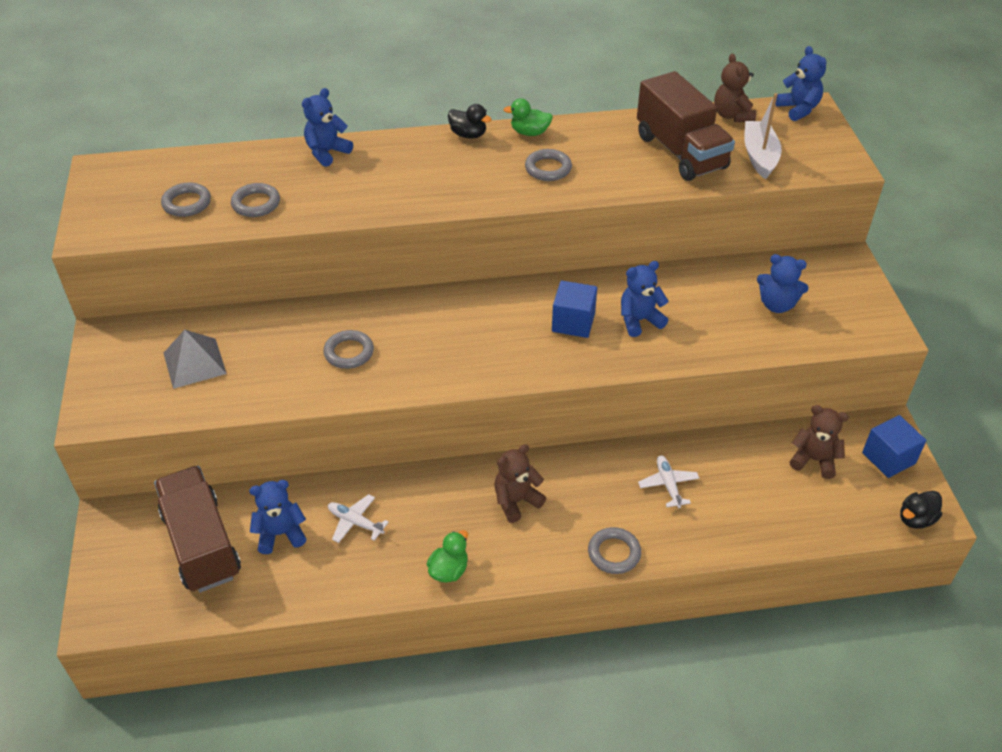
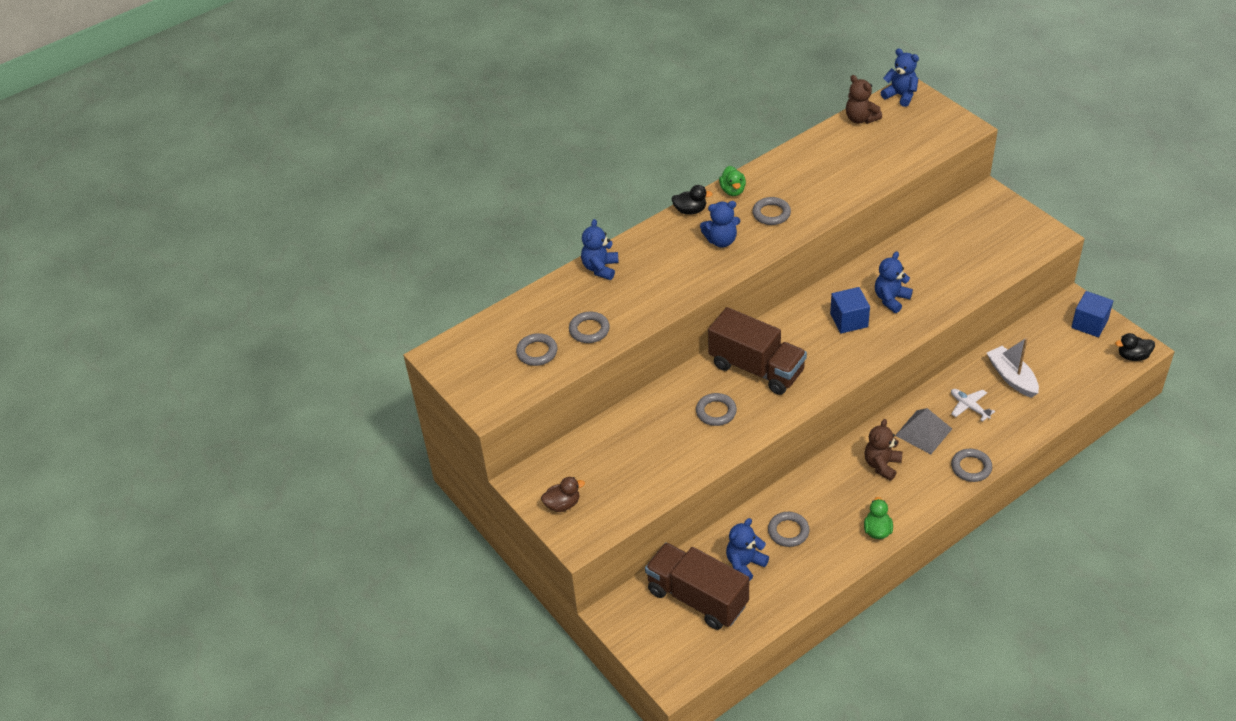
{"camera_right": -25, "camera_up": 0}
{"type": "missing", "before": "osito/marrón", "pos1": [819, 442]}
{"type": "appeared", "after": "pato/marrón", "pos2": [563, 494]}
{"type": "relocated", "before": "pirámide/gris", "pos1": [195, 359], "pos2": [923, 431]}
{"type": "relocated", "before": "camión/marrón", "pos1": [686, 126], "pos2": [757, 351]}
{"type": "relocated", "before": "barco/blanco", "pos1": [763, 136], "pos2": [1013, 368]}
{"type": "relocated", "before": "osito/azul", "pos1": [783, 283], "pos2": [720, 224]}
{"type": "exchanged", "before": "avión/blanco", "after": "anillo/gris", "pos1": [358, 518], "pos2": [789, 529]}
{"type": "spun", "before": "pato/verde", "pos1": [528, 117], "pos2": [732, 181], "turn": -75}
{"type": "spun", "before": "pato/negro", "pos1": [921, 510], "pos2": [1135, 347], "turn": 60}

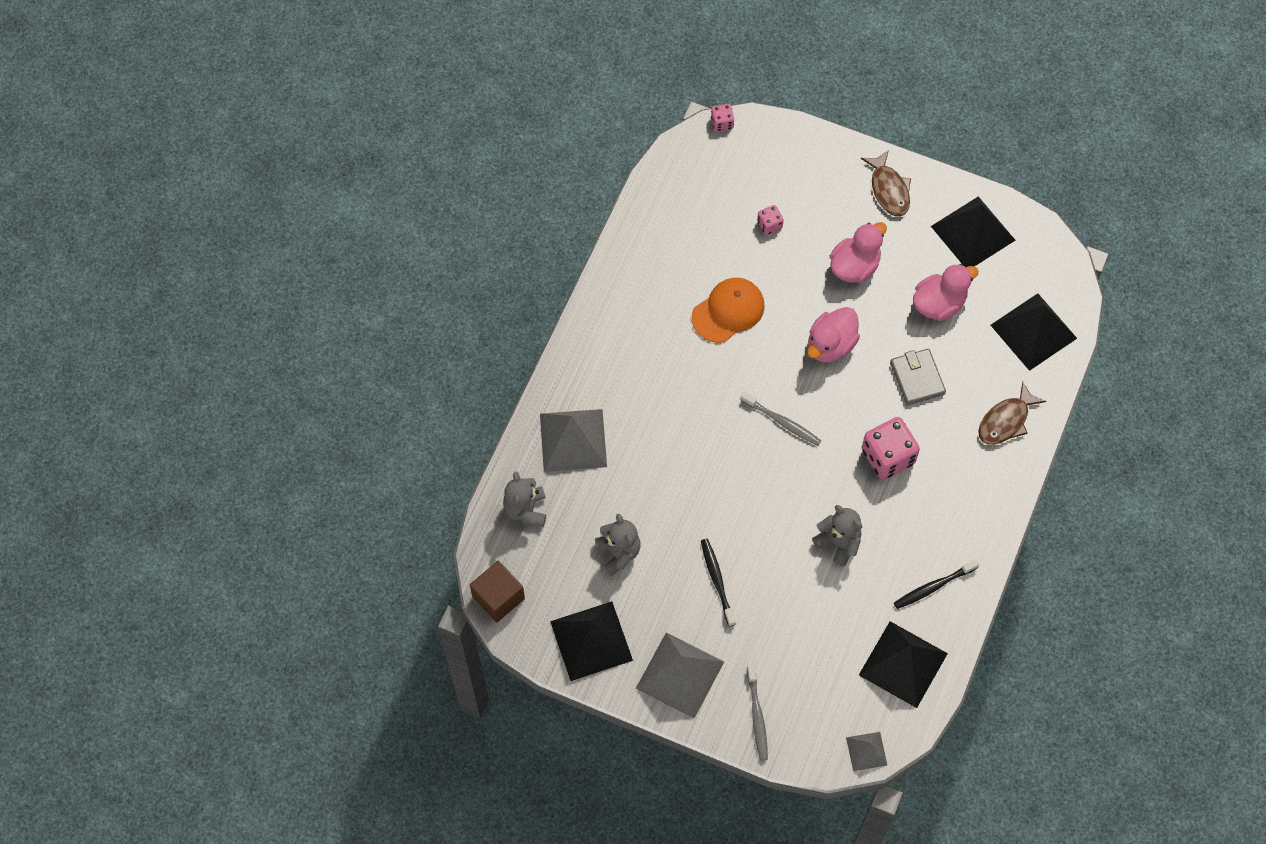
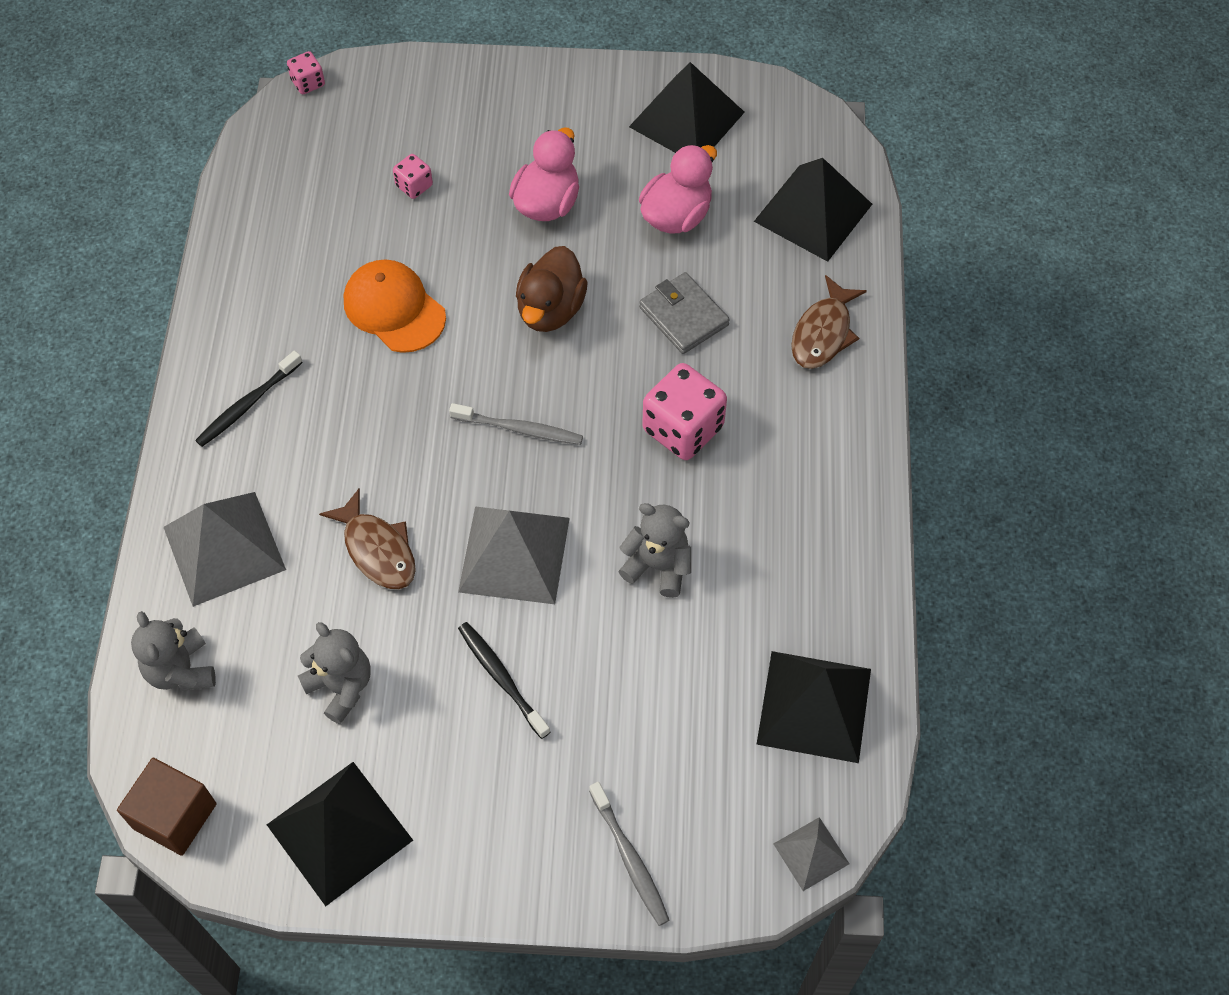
{"camera_right": -20, "camera_up": -5}
{"type": "relocated", "before": "pirámide/gris", "pos1": [680, 676], "pos2": [514, 555]}
{"type": "relocated", "before": "pez/marrón", "pos1": [886, 183], "pos2": [367, 539]}
{"type": "relocated", "before": "cepillo de dientes/negro", "pos1": [936, 584], "pos2": [249, 399]}
{"type": "colour", "before": "pato/rosa", "after": "pato/marrón", "pos1": [834, 335], "pos2": [552, 289]}
{"type": "spun", "before": "gorra/naranja", "pos1": [728, 310], "pos2": [395, 306], "turn": -75}

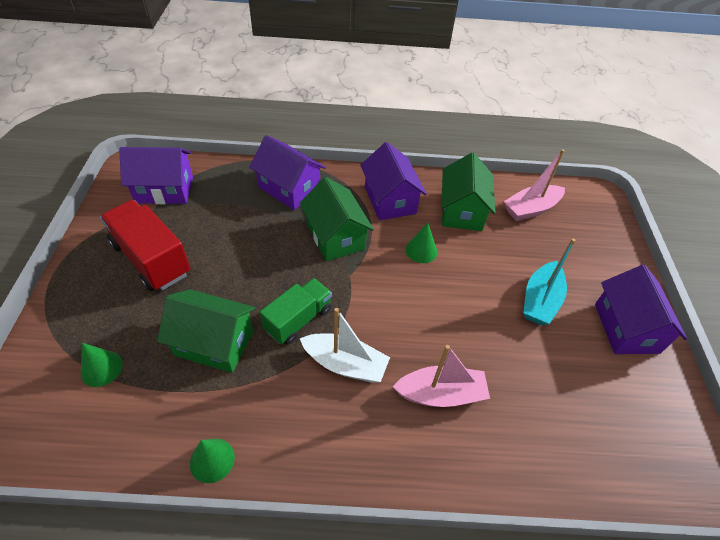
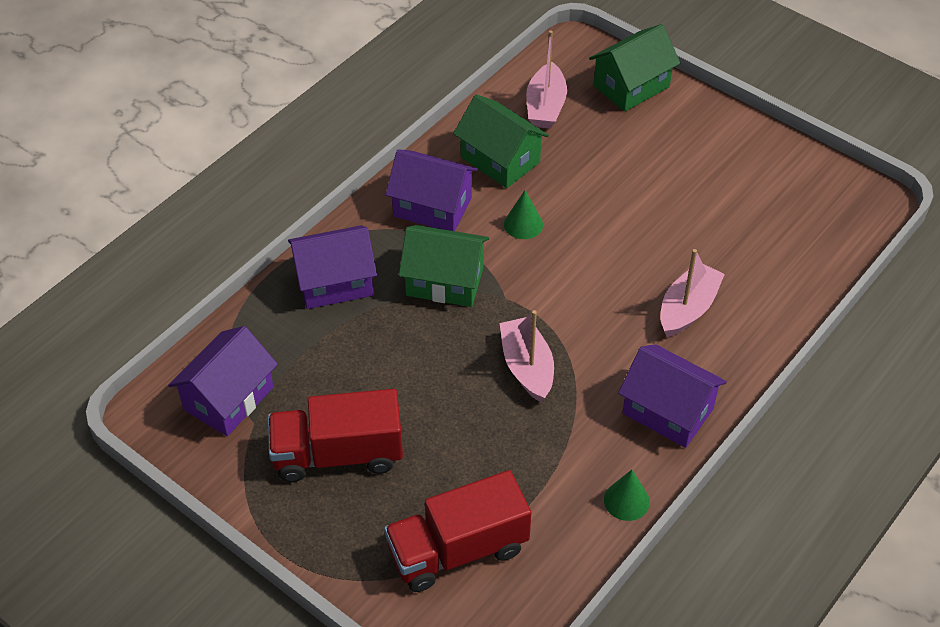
{"camera_right": -50, "camera_up": 0}
{"type": "missing", "before": "barco/blanco", "pos1": [345, 345]}
{"type": "missing", "before": "barco/turquesa", "pos1": [549, 282]}
{"type": "relocated", "before": "casa/verde", "pos1": [206, 331], "pos2": [634, 68]}
{"type": "relocated", "before": "casa/morado", "pos1": [641, 309], "pos2": [672, 396]}
{"type": "exchanged", "before": "cono/verde", "after": "camión/rojo", "pos1": [102, 365], "pos2": [457, 531]}
{"type": "exchanged", "before": "camión/verde", "after": "barco/rosa", "pos1": [296, 311], "pos2": [526, 356]}

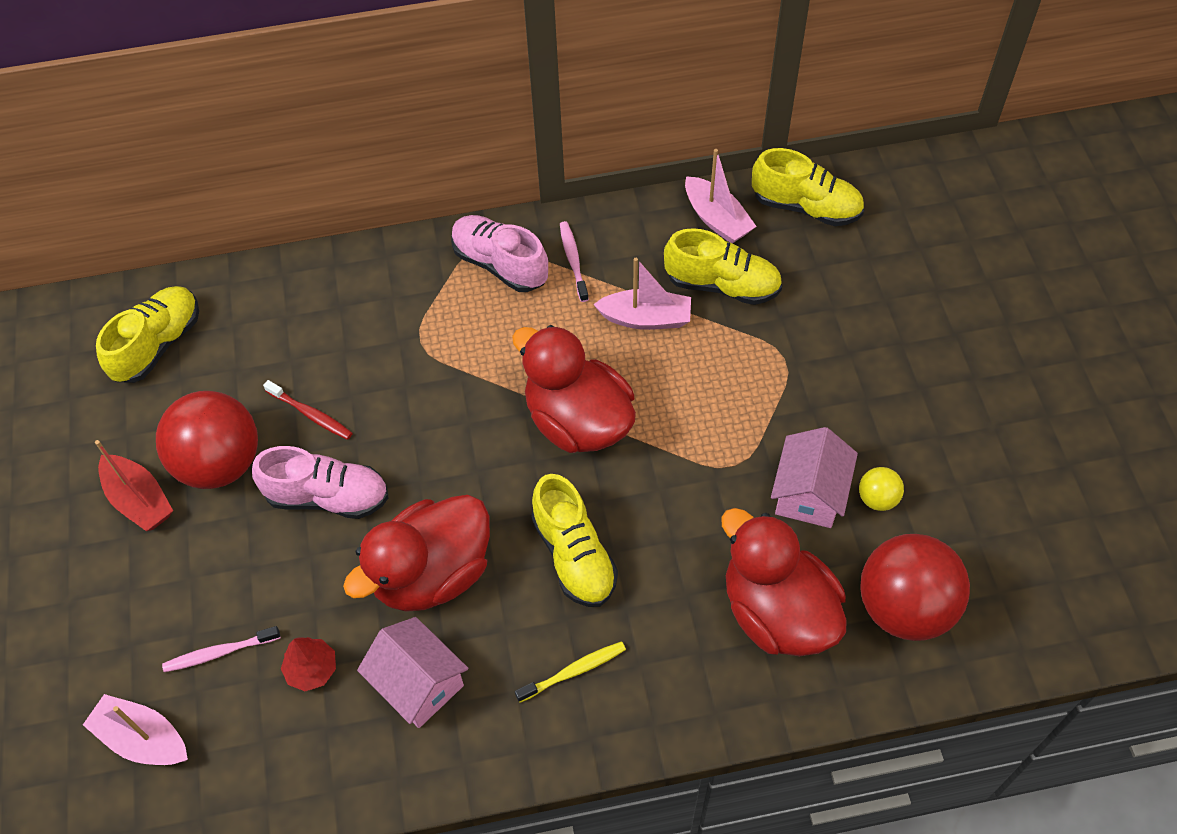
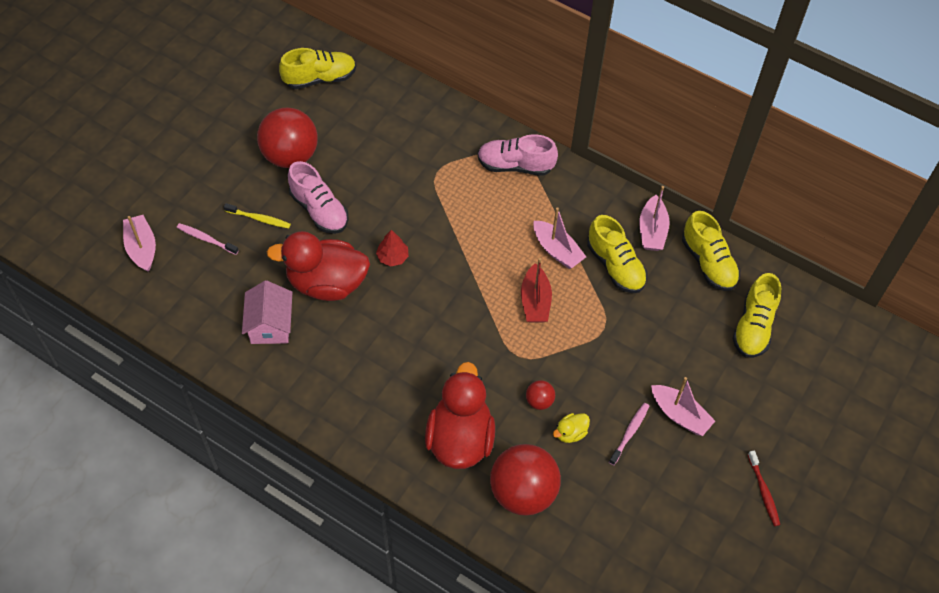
{"camera_right": 40, "camera_up": 0}
{"type": "missing", "before": "pato/rojo", "pos1": [574, 389]}
{"type": "appeared", "after": "barco/rosa", "pos2": [683, 406]}
{"type": "relocated", "before": "barco/rojo", "pos1": [134, 485], "pos2": [536, 290]}
{"type": "relocated", "before": "cepillo de dientes/rojo", "pos1": [308, 410], "pos2": [764, 488]}
{"type": "relocated", "before": "árbol/rojo", "pos1": [308, 664], "pos2": [392, 248]}
{"type": "relocated", "before": "cepillo de dientes/amarillo", "pos1": [570, 671], "pos2": [257, 215]}
{"type": "relocated", "before": "zapato/amarillo", "pos1": [574, 540], "pos2": [756, 315]}
{"type": "relocated", "before": "cepillo de dientes/rosa", "pos1": [574, 261], "pos2": [629, 434]}
{"type": "exchanged", "before": "casa/rosa", "after": "pelota/rojo", "pos1": [814, 477], "pos2": [540, 395]}
{"type": "exchanged", "before": "pelota/amarillo", "after": "pato/amarillo", "pos1": [881, 489], "pos2": [571, 428]}
{"type": "spun", "before": "zapato/rosa", "pos1": [499, 253], "pos2": [518, 155], "turn": -75}

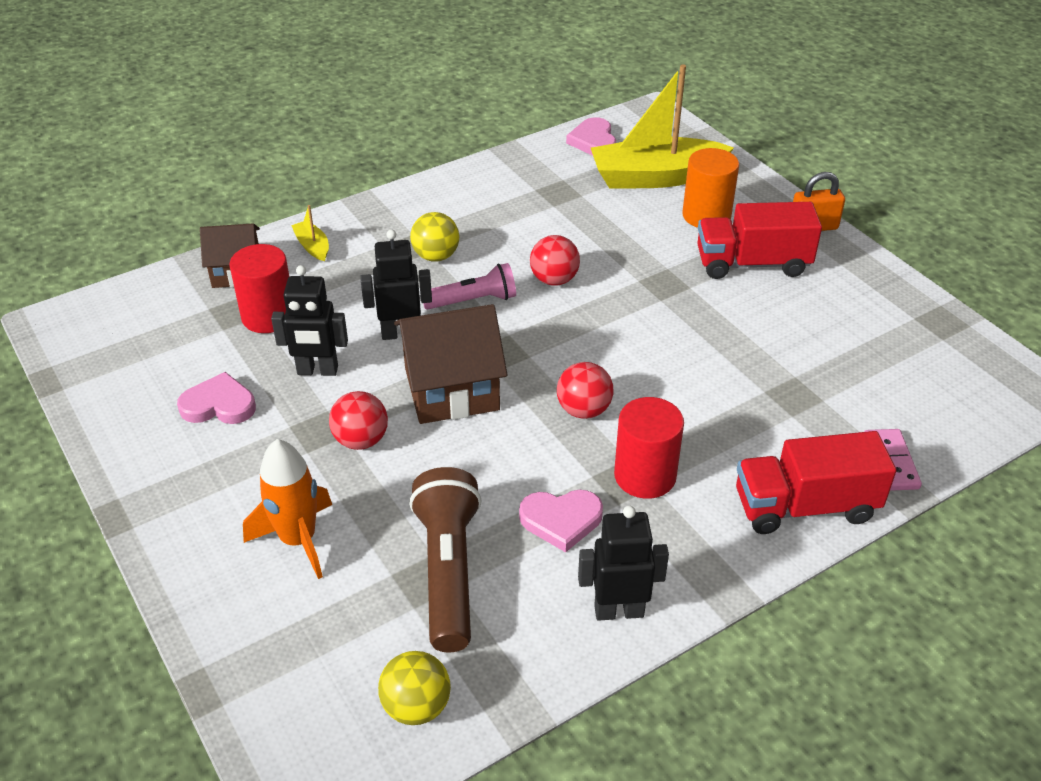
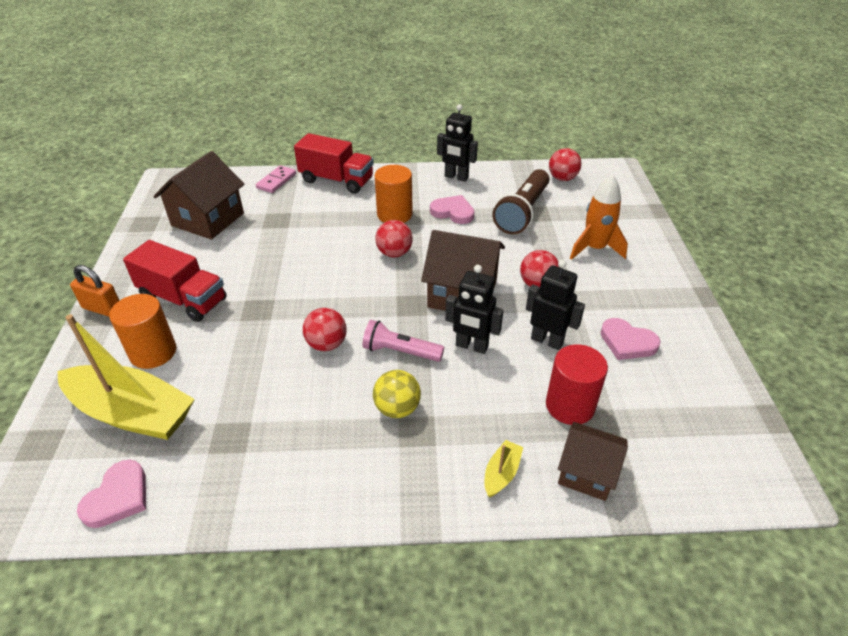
{"camera_right": -150, "camera_up": 0}
{"type": "appeared", "after": "casa/marrón", "pos2": [198, 195]}
{"type": "colour", "before": "pelota/amarillo", "after": "pelota/rojo", "pos1": [414, 688], "pos2": [565, 164]}
{"type": "colour", "before": "cilindro/rojo", "after": "cilindro/naranja", "pos1": [649, 448], "pos2": [394, 194]}
{"type": "spun", "before": "barco/amarillo", "pos1": [310, 233], "pos2": [504, 468], "turn": -150}

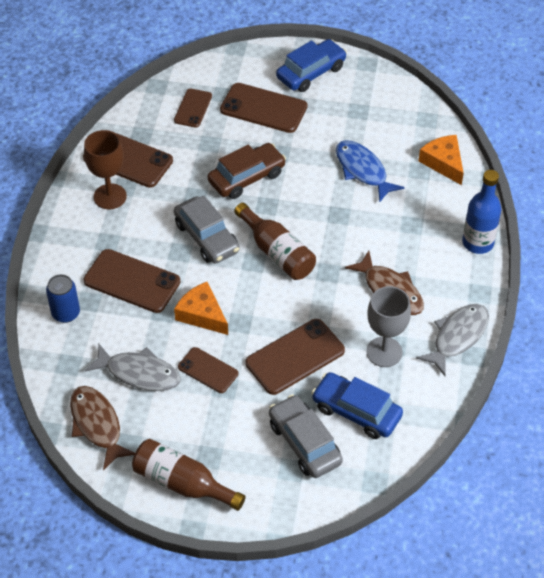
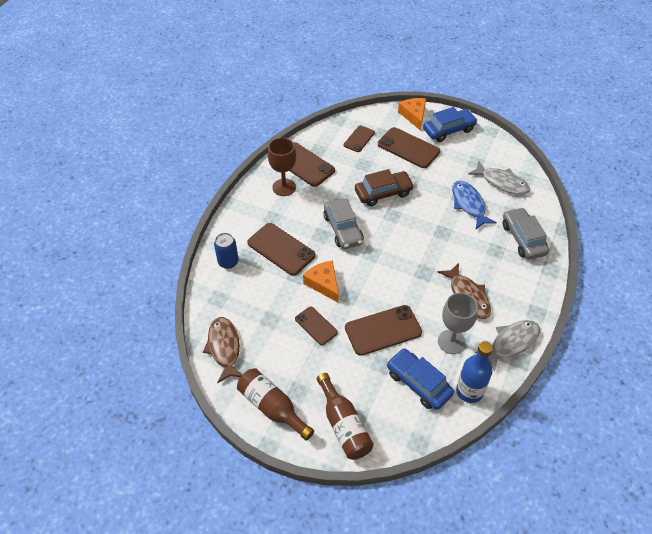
{"camera_right": 15, "camera_up": 0}
{"type": "relocated", "before": "pez/gris", "pos1": [133, 367], "pos2": [499, 177]}
{"type": "relocated", "before": "botella/marrón", "pos1": [275, 241], "pos2": [345, 416]}
{"type": "relocated", "before": "coche/gris", "pos1": [306, 436], "pos2": [526, 233]}
{"type": "relocated", "before": "queso/naranja", "pos1": [441, 160], "pos2": [412, 114]}
{"type": "relocated", "before": "botella/azul", "pos1": [481, 212], "pos2": [474, 372]}

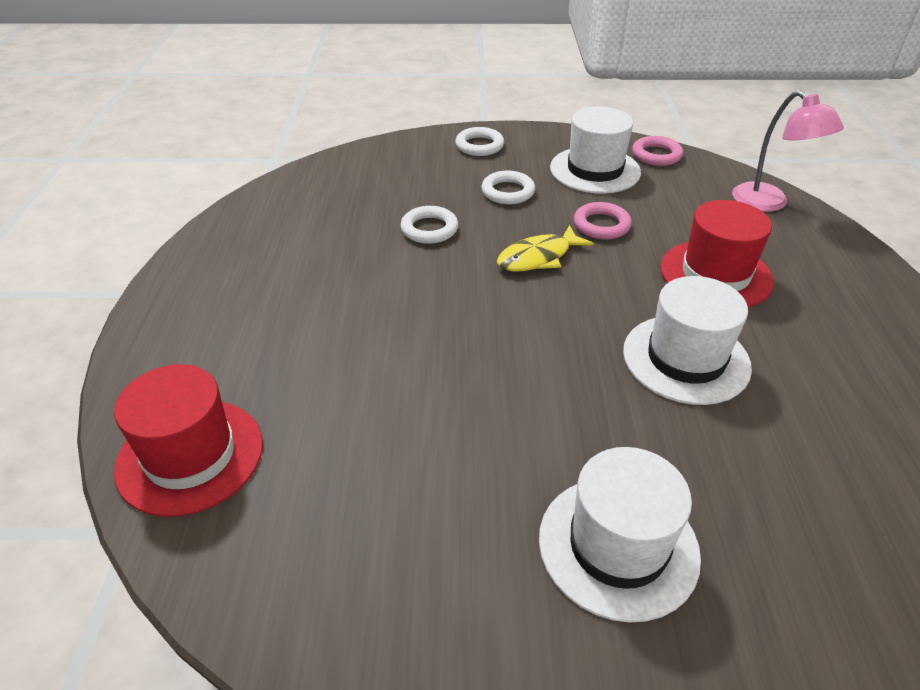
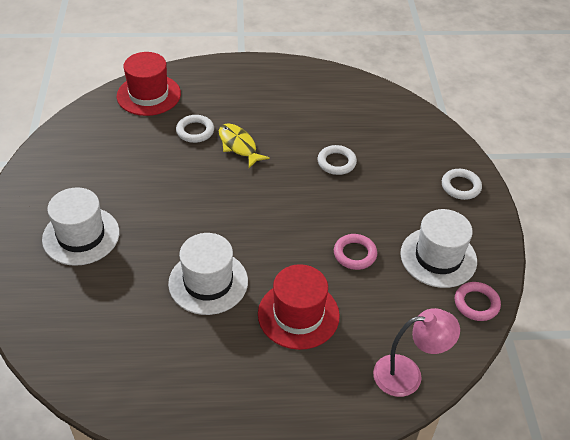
{"camera_right": 85, "camera_up": 5}
{"type": "relocated", "before": "anillo/blanco", "pos1": [508, 187], "pos2": [195, 129]}
{"type": "relocated", "before": "pez/amarillo", "pos1": [545, 248], "pos2": [244, 145]}
{"type": "spun", "before": "lámpara/rosa", "pos1": [788, 151], "pos2": [416, 352], "turn": -150}

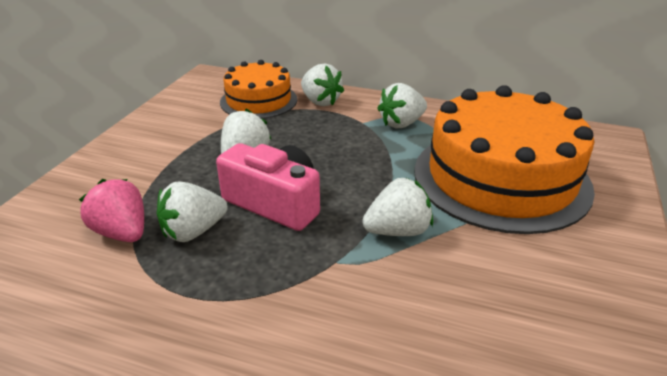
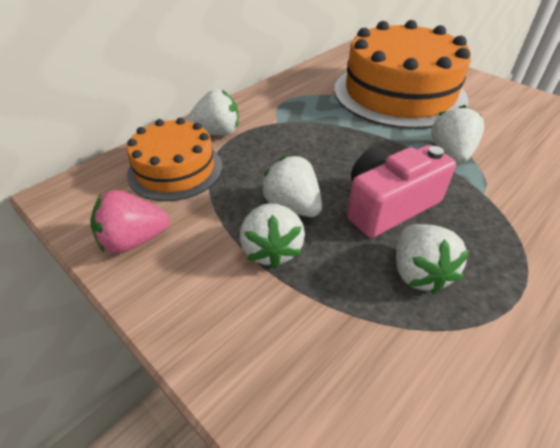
{"camera_right": -65, "camera_up": 10}
{"type": "relocated", "before": "fresa/rosa", "pos1": [111, 210], "pos2": [129, 222]}
{"type": "relocated", "before": "fresa/blanco", "pos1": [402, 105], "pos2": [272, 236]}

